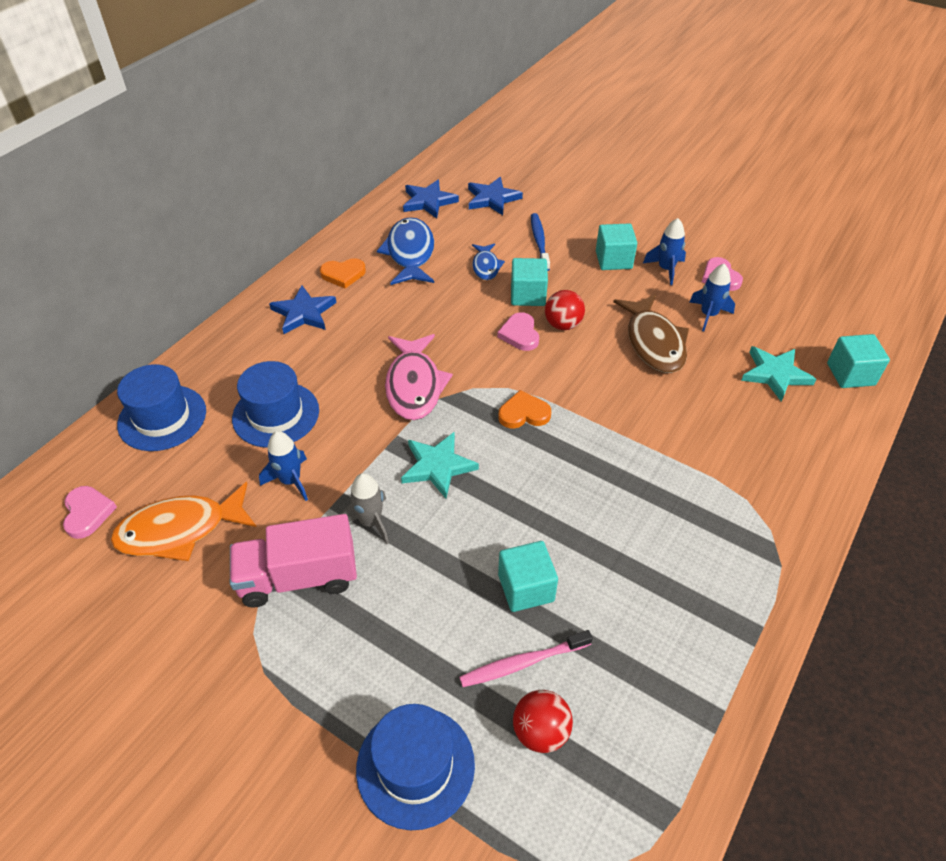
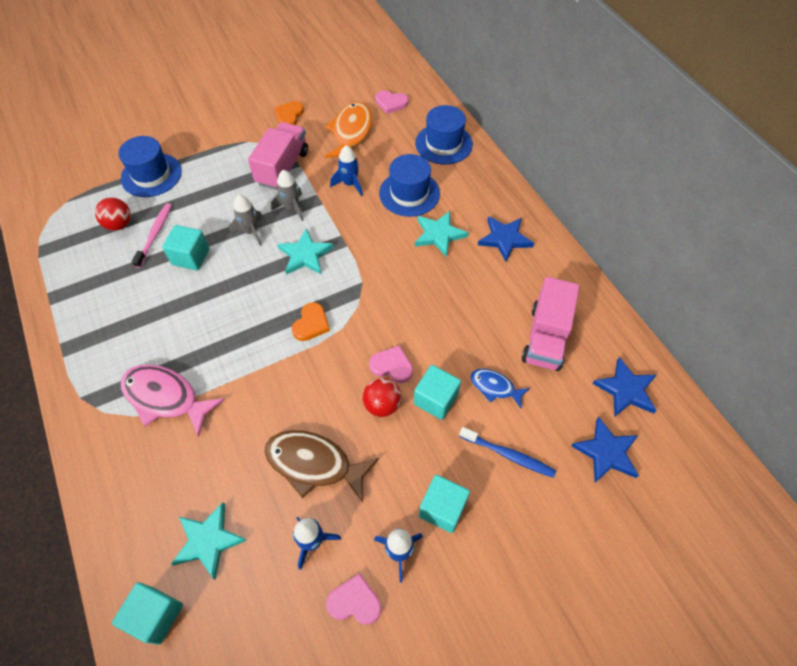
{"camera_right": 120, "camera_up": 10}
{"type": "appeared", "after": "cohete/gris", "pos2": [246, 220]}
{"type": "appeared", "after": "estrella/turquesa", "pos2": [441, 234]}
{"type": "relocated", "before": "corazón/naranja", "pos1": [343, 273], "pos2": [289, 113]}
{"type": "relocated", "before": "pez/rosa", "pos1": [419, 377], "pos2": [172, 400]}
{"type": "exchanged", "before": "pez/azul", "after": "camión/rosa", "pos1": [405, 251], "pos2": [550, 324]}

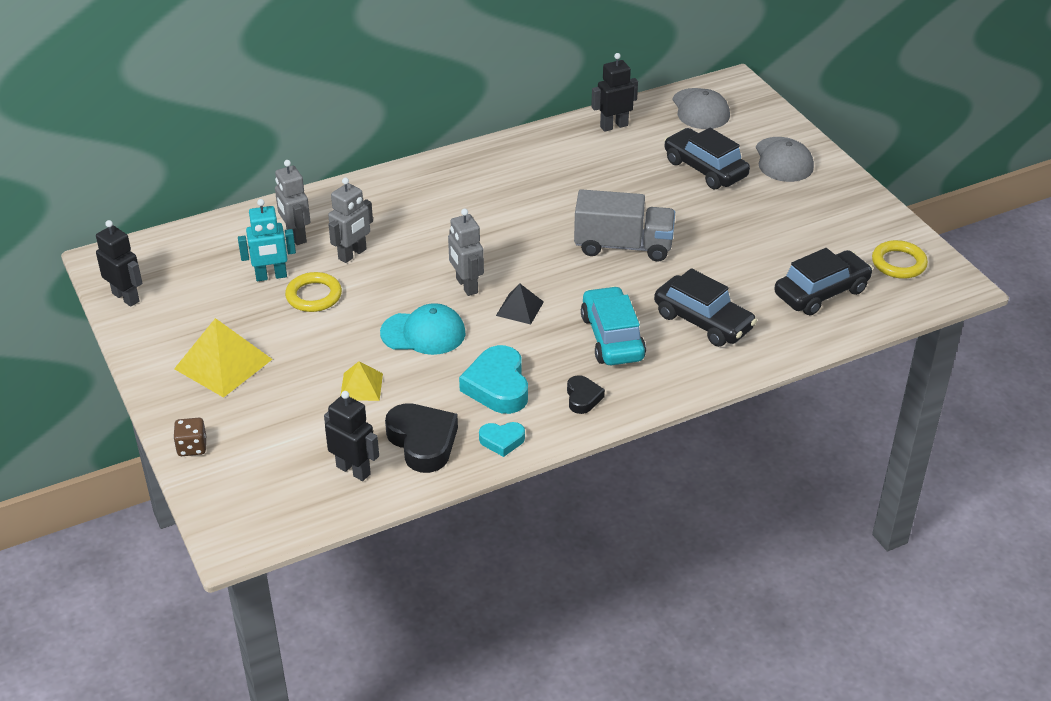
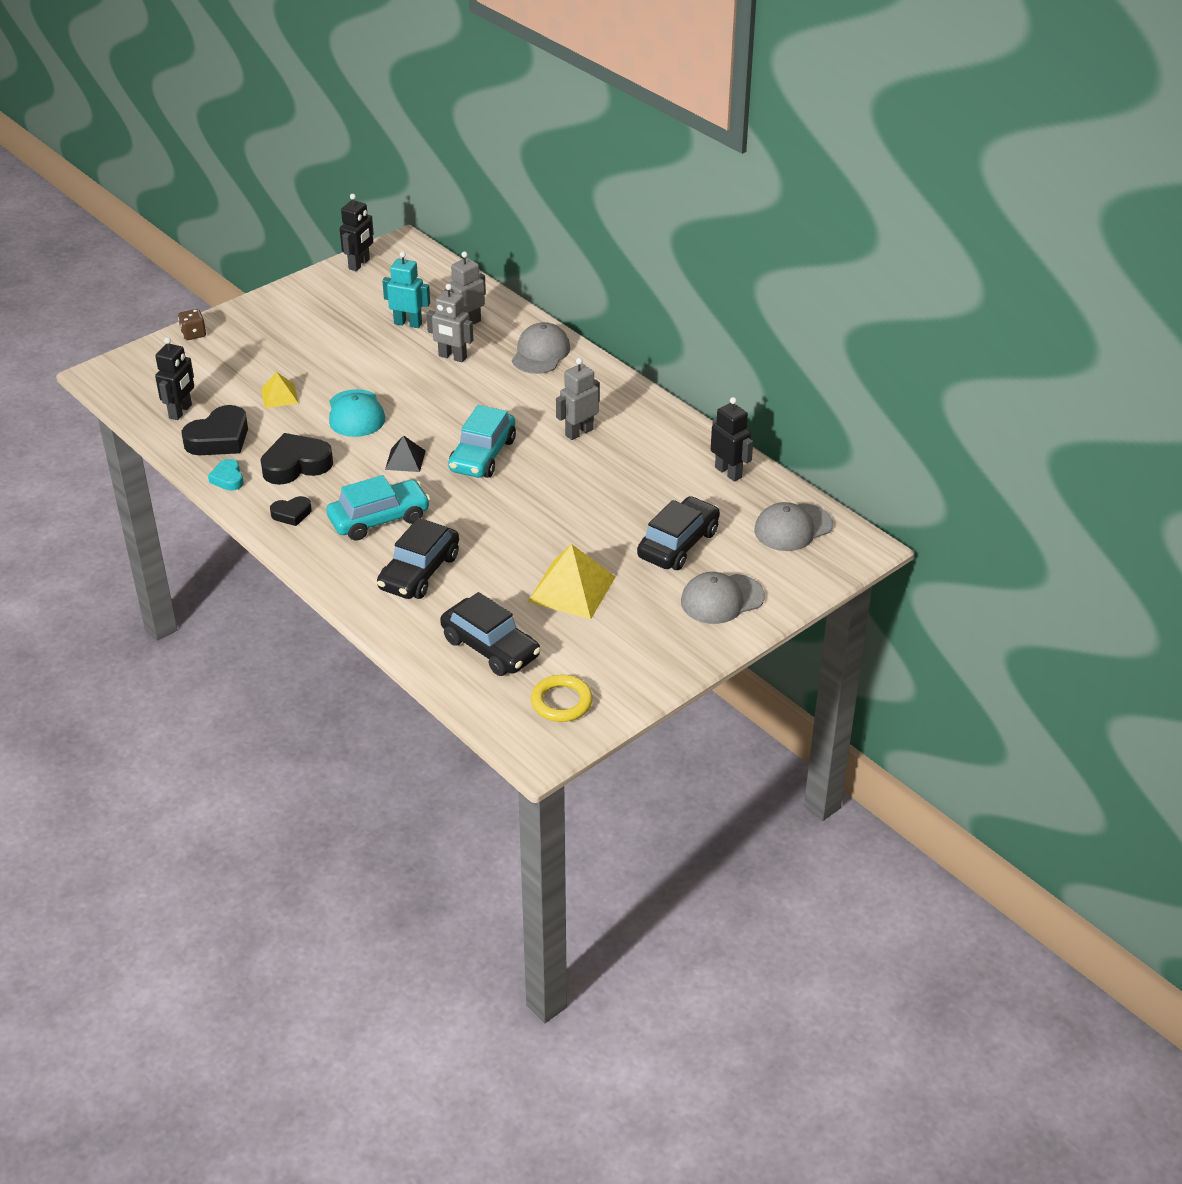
{"camera_right": 75, "camera_up": 0}
{"type": "missing", "before": "anillo/amarillo", "pos1": [313, 292]}
{"type": "missing", "before": "camión/gris", "pos1": [624, 225]}
{"type": "appeared", "after": "coche/turquesa", "pos2": [482, 441]}
{"type": "appeared", "after": "gorra/gris", "pos2": [541, 348]}
{"type": "relocated", "before": "pirámide/amarillo", "pos1": [223, 358], "pos2": [571, 581]}
{"type": "relocated", "before": "robot/gris", "pos1": [466, 252], "pos2": [578, 399]}
{"type": "colour", "before": "corazón/turquesa", "after": "corazón/negro", "pos1": [493, 379], "pos2": [297, 459]}
{"type": "spun", "before": "robot/turquesa", "pos1": [267, 240], "pos2": [406, 289], "turn": 135}

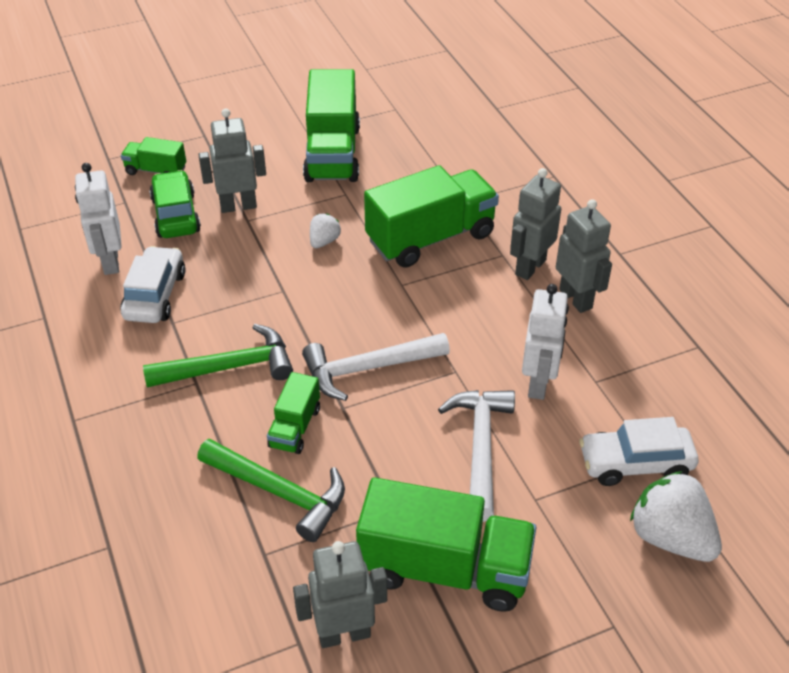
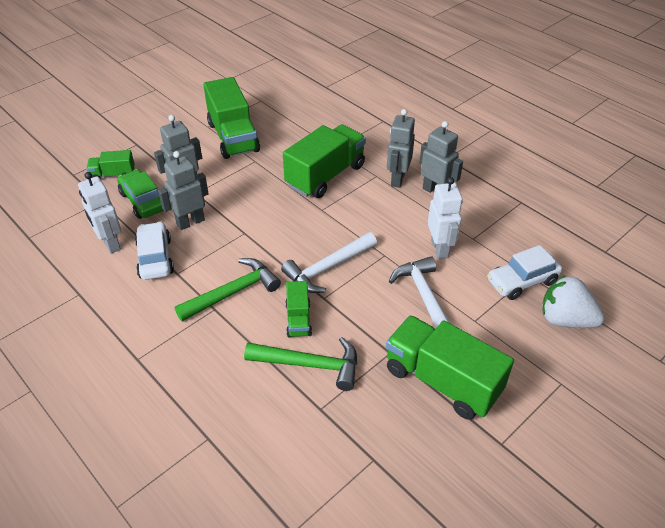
{"camera_right": -20, "camera_up": 0}
{"type": "missing", "before": "fresa/blanco", "pos1": [325, 230]}
{"type": "relocated", "before": "robot/gris", "pos1": [340, 594], "pos2": [183, 190]}
{"type": "spun", "before": "camión/verde", "pos1": [446, 544], "pos2": [450, 367], "turn": -135}

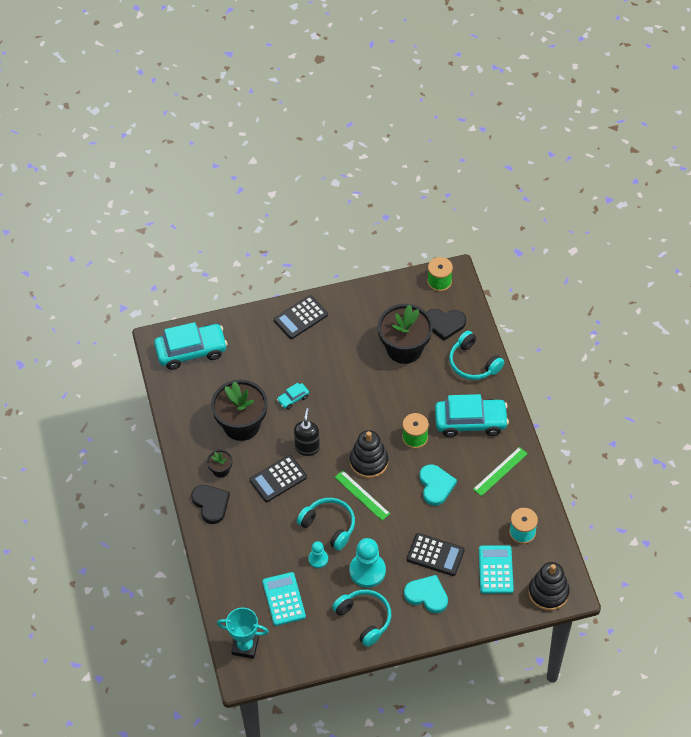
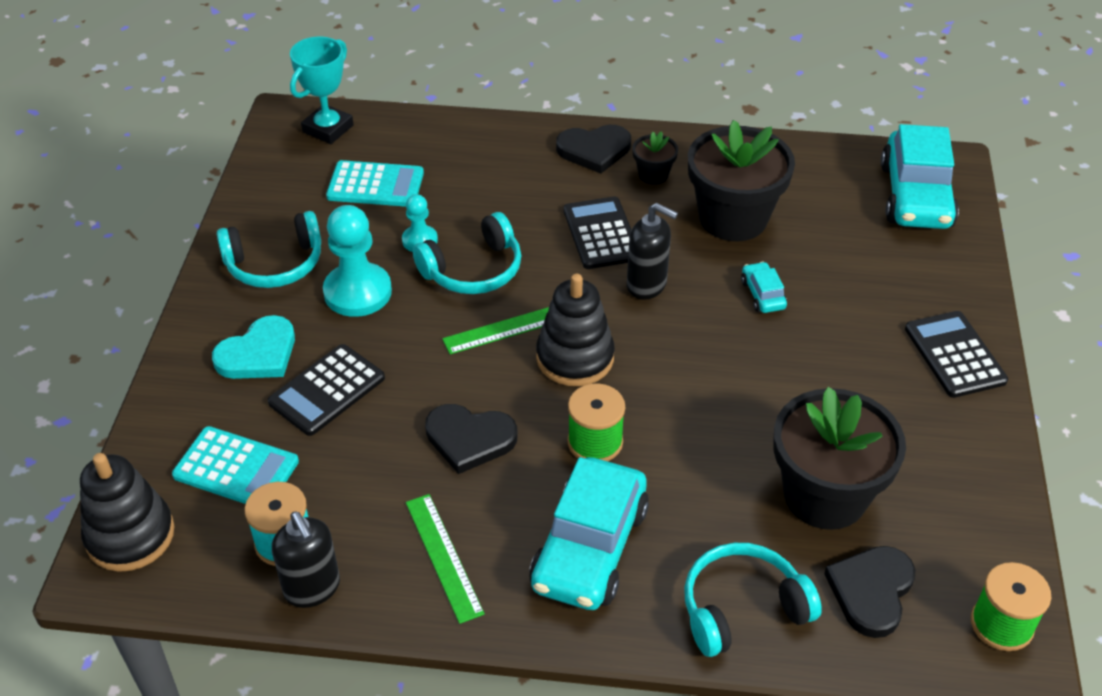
{"camera_right": 110, "camera_up": -10}
{"type": "appeared", "after": "dispensador de jabón/negro", "pos2": [306, 559]}
{"type": "colour", "before": "corazón/turquesa", "after": "corazón/negro", "pos1": [438, 485], "pos2": [471, 439]}

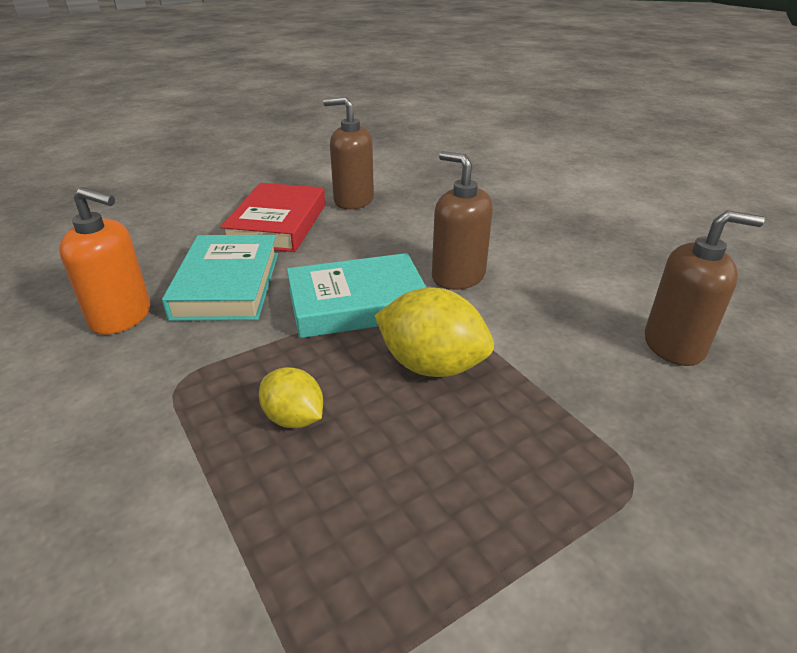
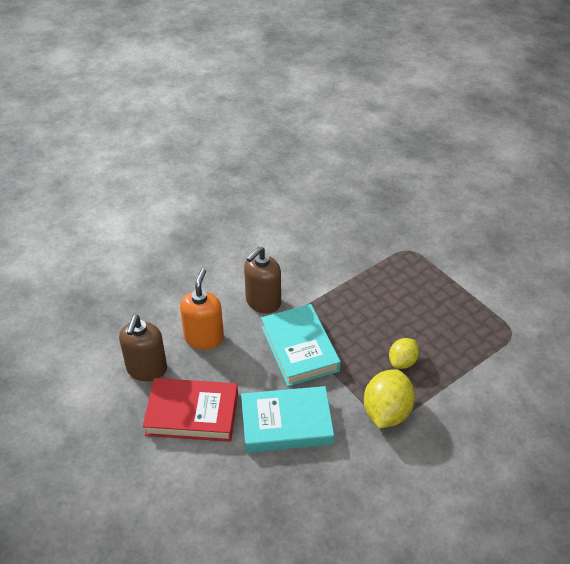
{"camera_right": -95, "camera_up": 10}
{"type": "missing", "before": "dispensador de jabón/marrón", "pos1": [705, 288]}
{"type": "relocated", "before": "dispensador de jabón/naranja", "pos1": [104, 261], "pos2": [202, 309]}
{"type": "relocated", "before": "limón/amarillo", "pos1": [434, 332], "pos2": [389, 398]}

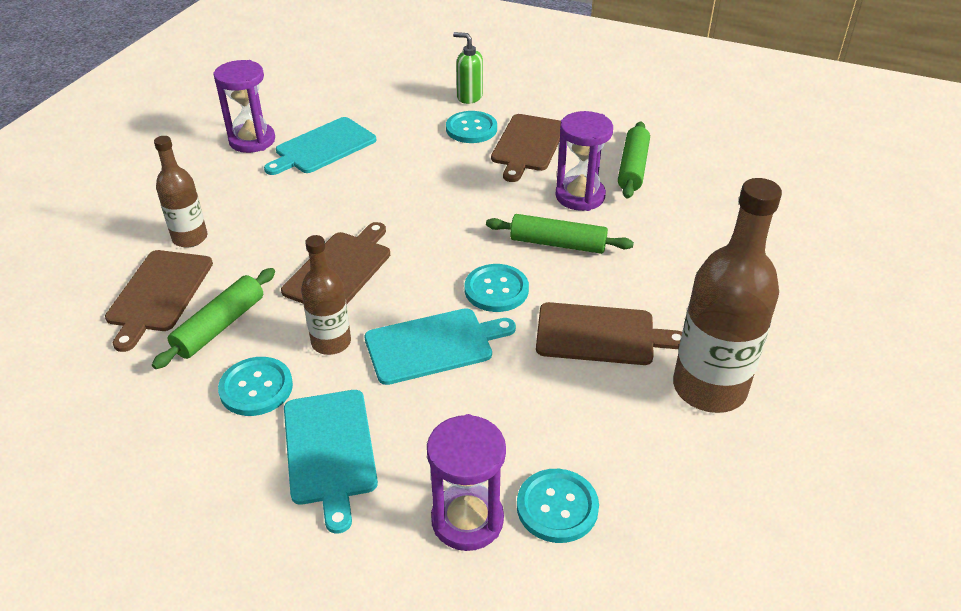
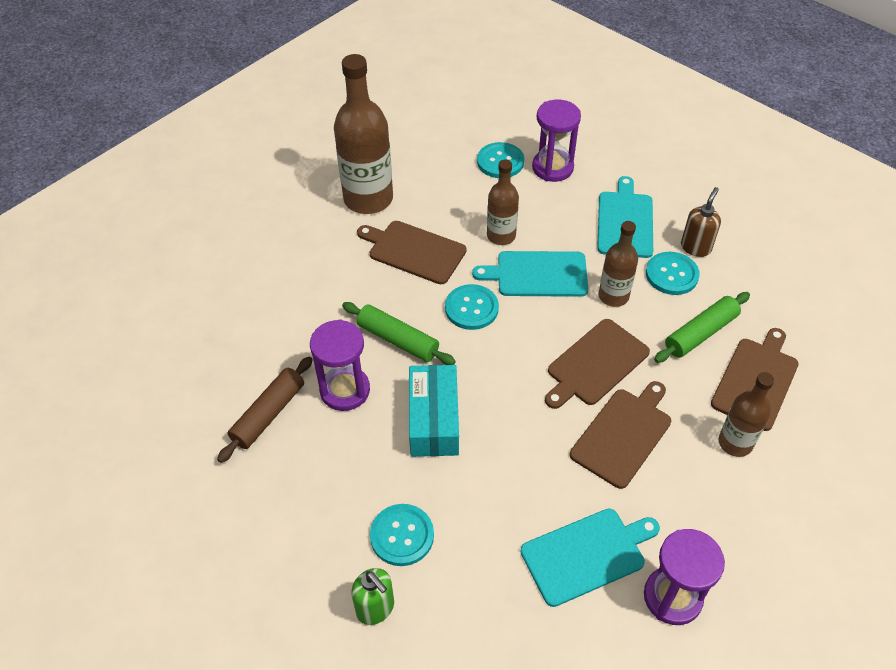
{"camera_right": -160, "camera_up": 10}
{"type": "appeared", "after": "caja/turquesa", "pos2": [434, 411]}
{"type": "appeared", "after": "botella/marrón", "pos2": [503, 202]}
{"type": "appeared", "after": "dispensador de jabón/marrón", "pos2": [701, 222]}
{"type": "relocated", "before": "tabla de cortar/marrón", "pos1": [526, 148], "pos2": [620, 435]}
{"type": "colour", "before": "rodillo/verde", "after": "rodillo/marrón", "pos1": [634, 160], "pos2": [265, 409]}

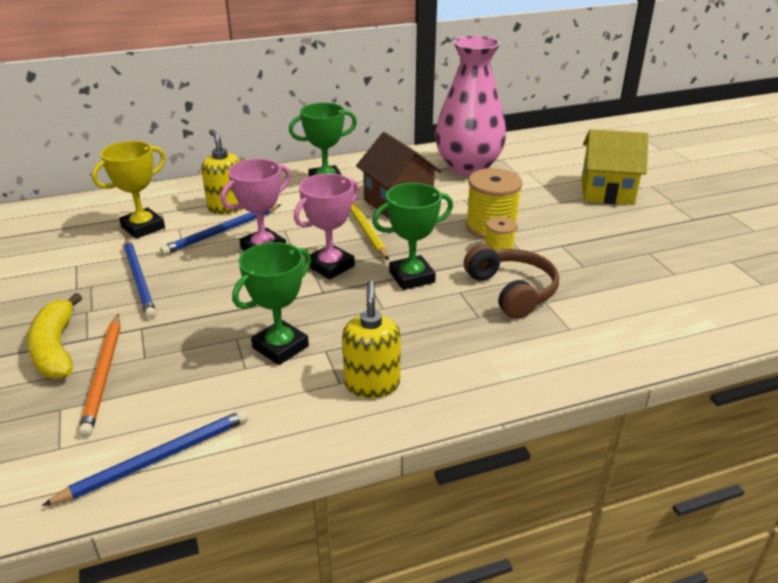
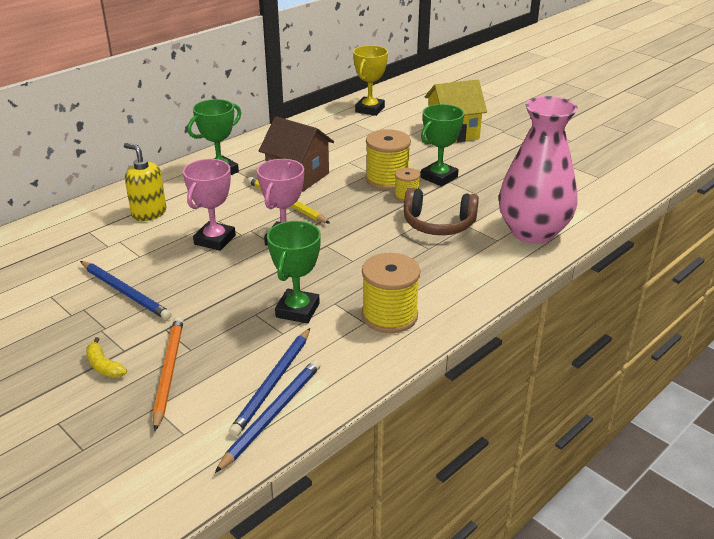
{"camera_right": -25, "camera_up": 0}
{"type": "relocated", "before": "trofeo/amarillo", "pos1": [129, 190], "pos2": [370, 80]}
{"type": "relocated", "before": "lápiz/azul", "pos1": [220, 229], "pos2": [269, 382]}
{"type": "relocated", "before": "trofeo/verde", "pos1": [412, 236], "pos2": [442, 145]}
{"type": "relocated", "before": "florero/rosa", "pos1": [470, 105], "pos2": [538, 170]}
{"type": "exchanged", "before": "dispensador de jabón/amarillo", "after": "carrete/amarillo", "pos1": [371, 339], "pos2": [391, 293]}
{"type": "spun", "before": "lápiz/naranja", "pos1": [99, 376], "pos2": [168, 373], "turn": -150}
{"type": "spun", "before": "auriculares/marrón", "pos1": [511, 281], "pos2": [441, 211], "turn": 150}
{"type": "size", "before": "plátano/amarillo", "pos1": [54, 336], "pos2": [106, 357], "scale": 0.55}

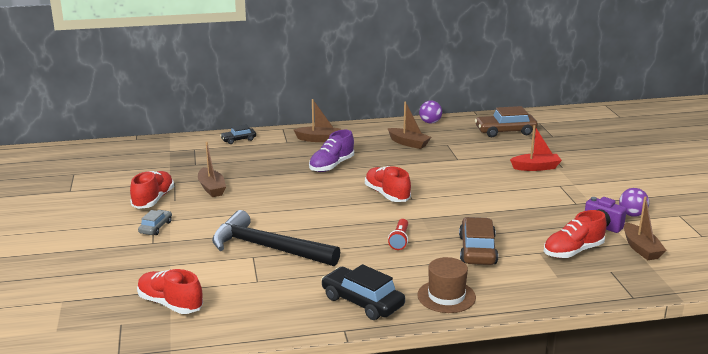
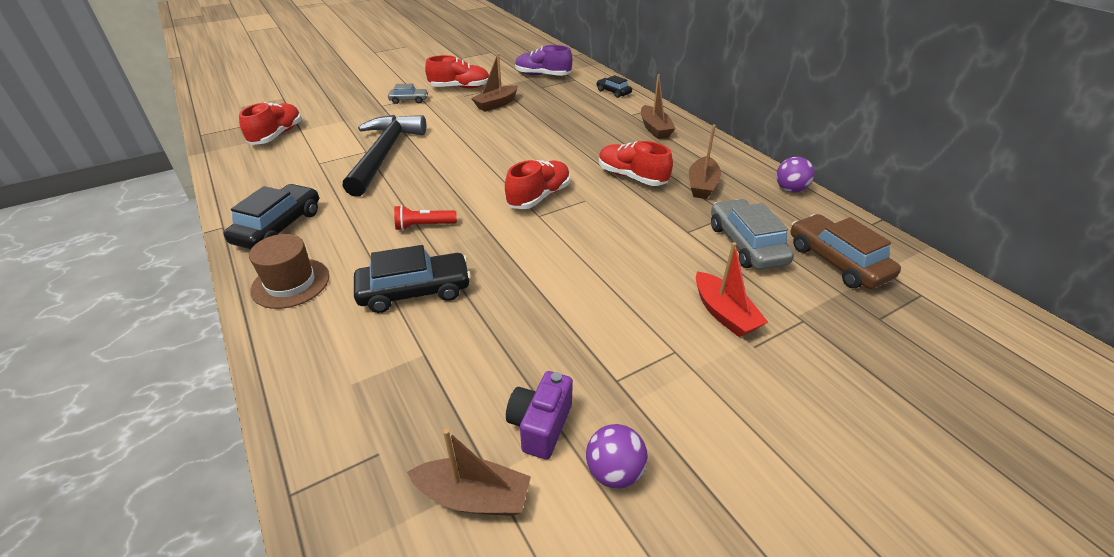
{"camera_right": 70, "camera_up": 15}
{"type": "appeared", "after": "coche/gris", "pos2": [752, 234]}
{"type": "relocated", "before": "zapato/morado", "pos1": [331, 151], "pos2": [543, 60]}
{"type": "relocated", "before": "zapato/rojo", "pos1": [575, 234], "pos2": [636, 163]}
{"type": "colour", "before": "coche/marrón", "after": "coche/negro", "pos1": [478, 241], "pos2": [412, 279]}
{"type": "spun", "before": "barco/marrón", "pos1": [645, 228], "pos2": [469, 472], "turn": -135}

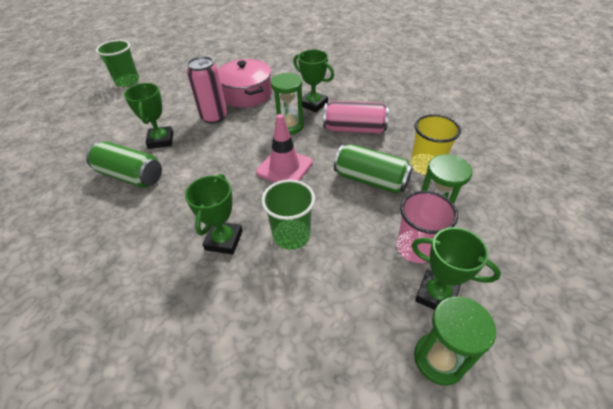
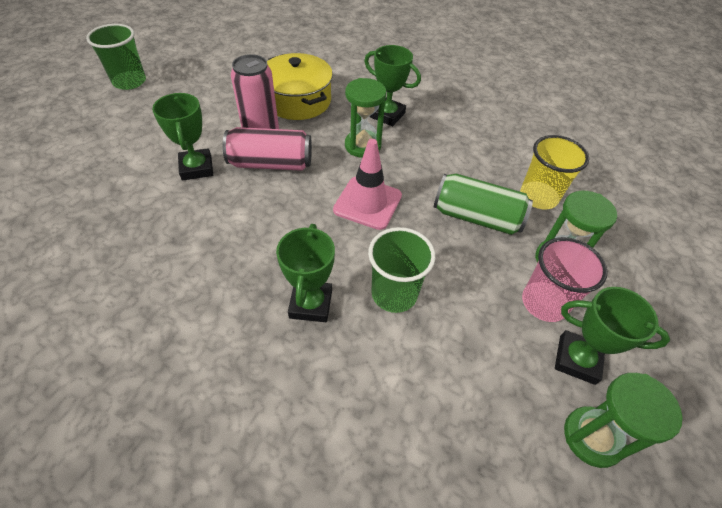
{"camera_right": -10, "camera_up": 5}
{"type": "missing", "before": "lata/verde", "pos1": [124, 165]}
{"type": "relocated", "before": "lata/rosa", "pos1": [356, 117], "pos2": [267, 149]}
{"type": "colour", "before": "olla/rosa", "after": "olla/amarillo", "pos1": [245, 83], "pos2": [300, 86]}

